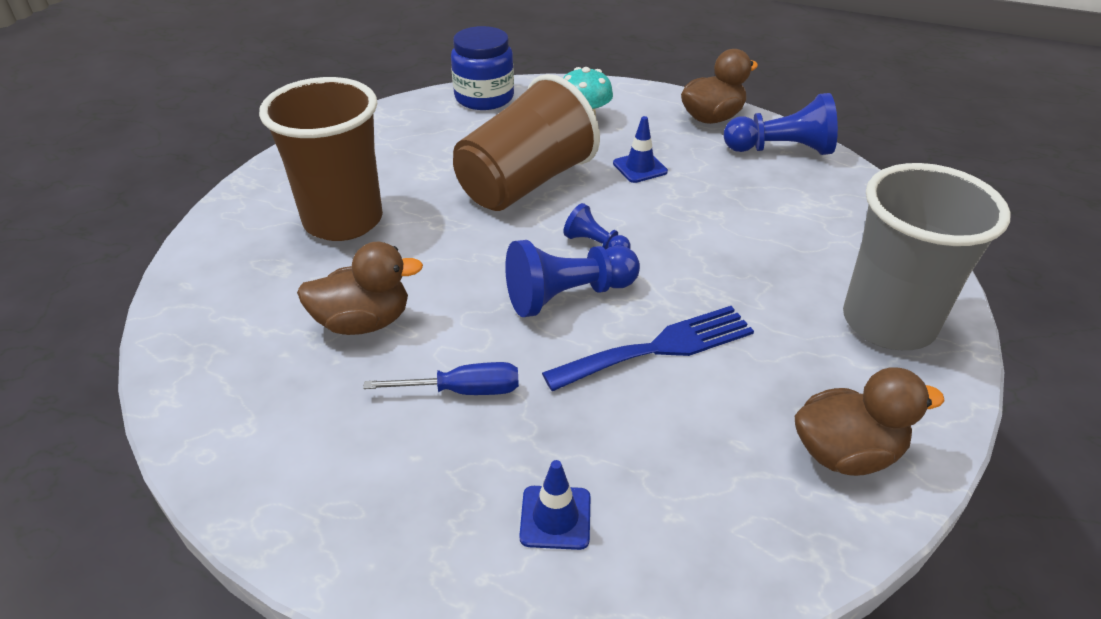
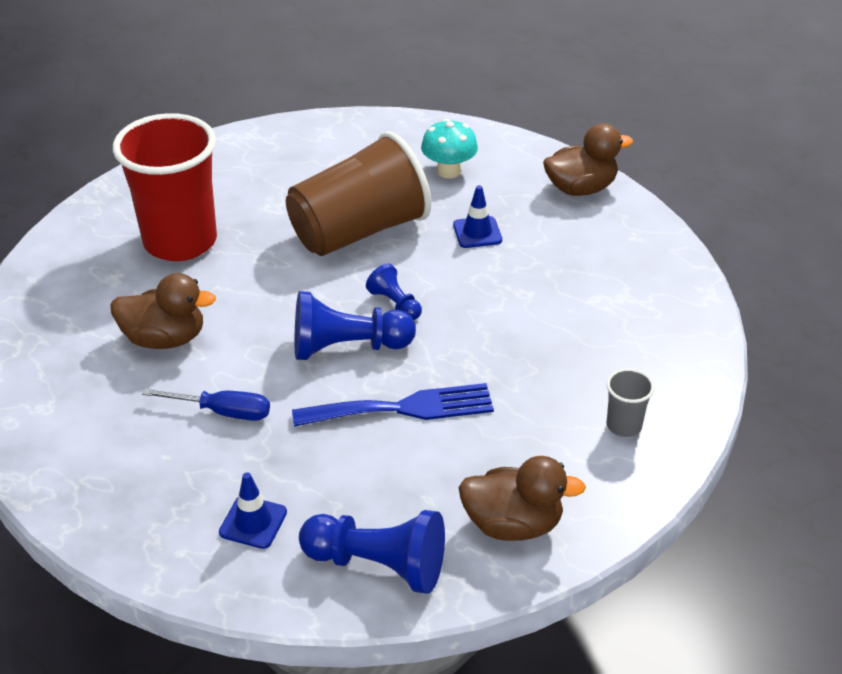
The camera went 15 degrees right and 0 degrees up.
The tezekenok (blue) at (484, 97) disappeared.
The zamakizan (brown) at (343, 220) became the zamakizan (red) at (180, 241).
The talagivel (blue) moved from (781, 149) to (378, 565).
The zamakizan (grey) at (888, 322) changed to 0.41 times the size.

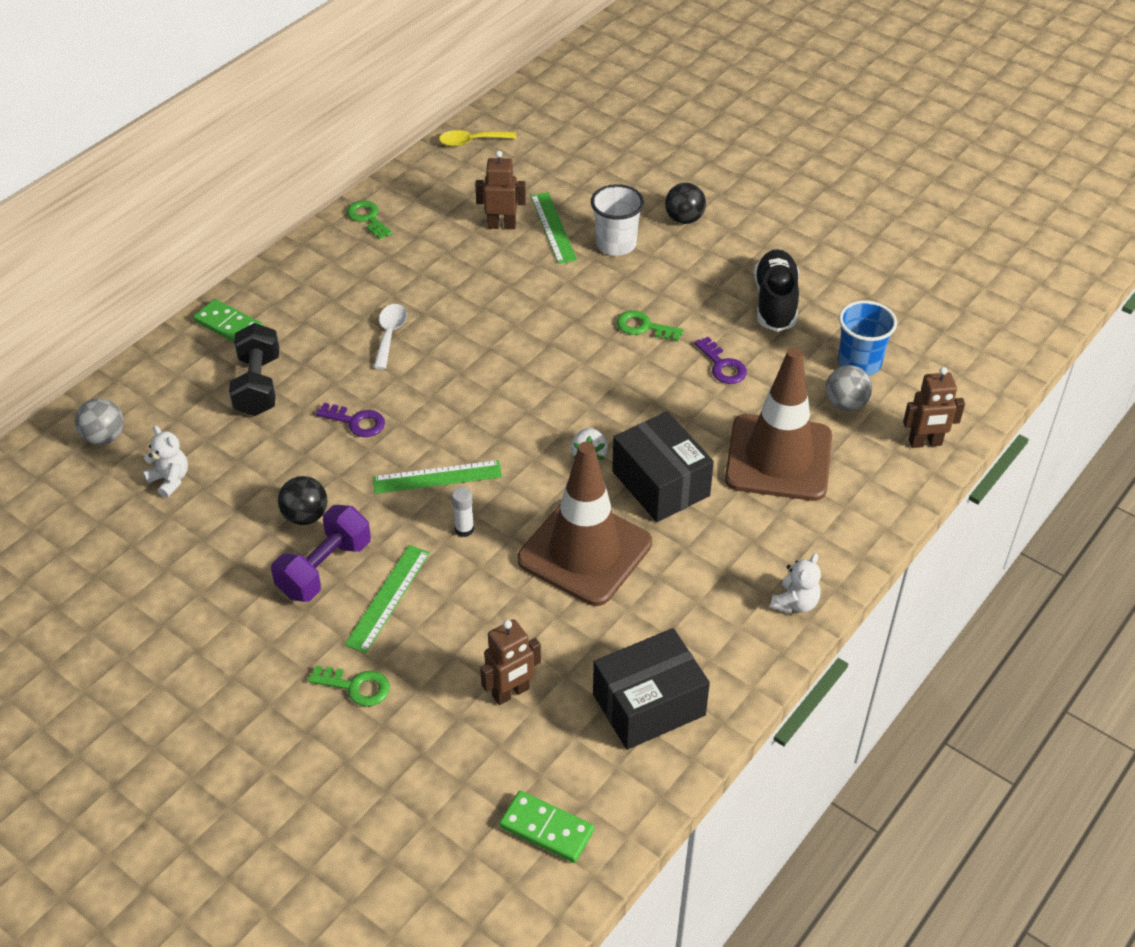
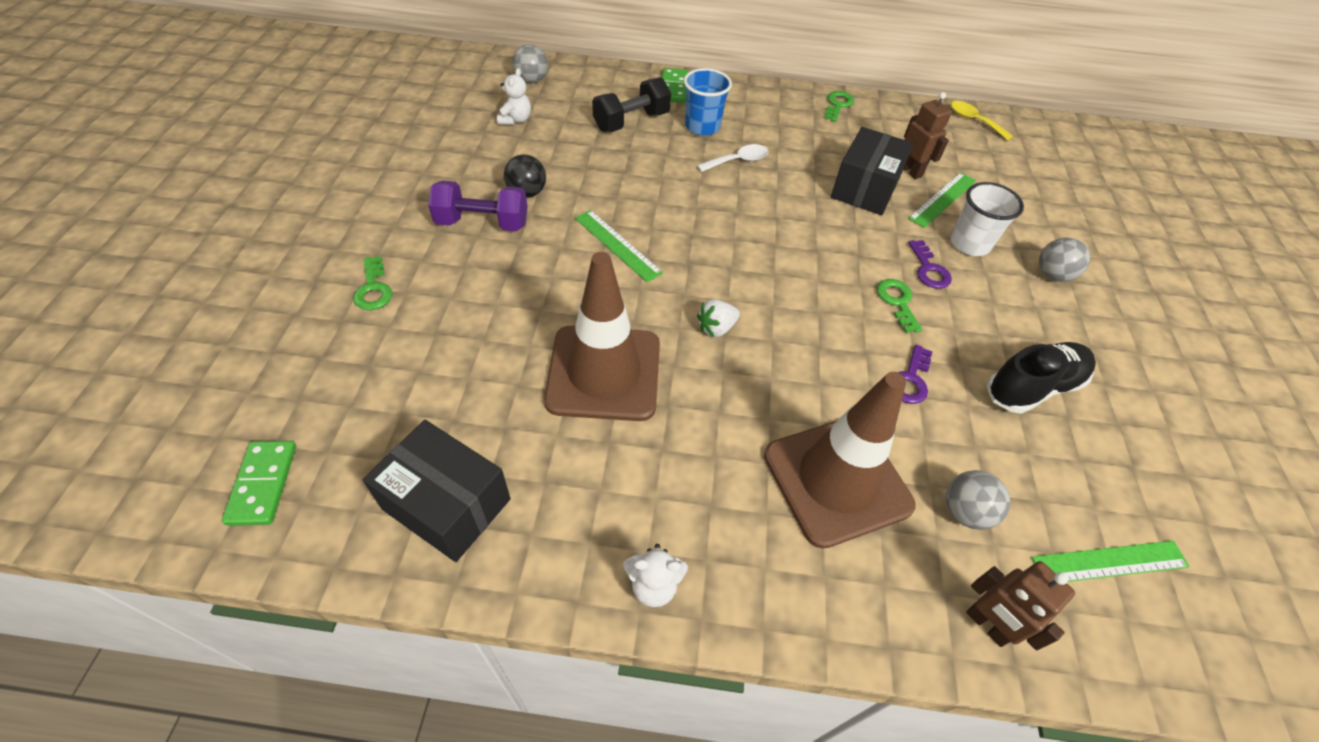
The camera went 55 degrees right and 5 degrees up.
The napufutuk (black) at (684, 219) became the napufutuk (grey) at (1052, 275).
The zamakizan (blue) moved from (859, 363) to (702, 126).
The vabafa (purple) moved from (356, 422) to (928, 269).
The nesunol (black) moved from (660, 483) to (865, 188).
The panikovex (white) at (464, 529) disappeared.
The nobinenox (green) moved from (388, 598) to (1110, 562).
The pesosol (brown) at (511, 693) disappeared.

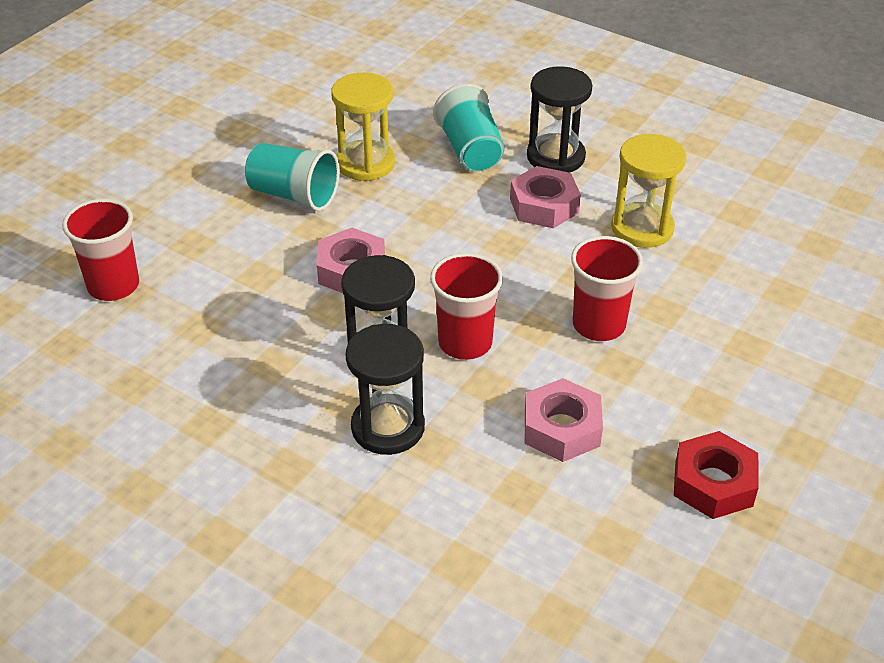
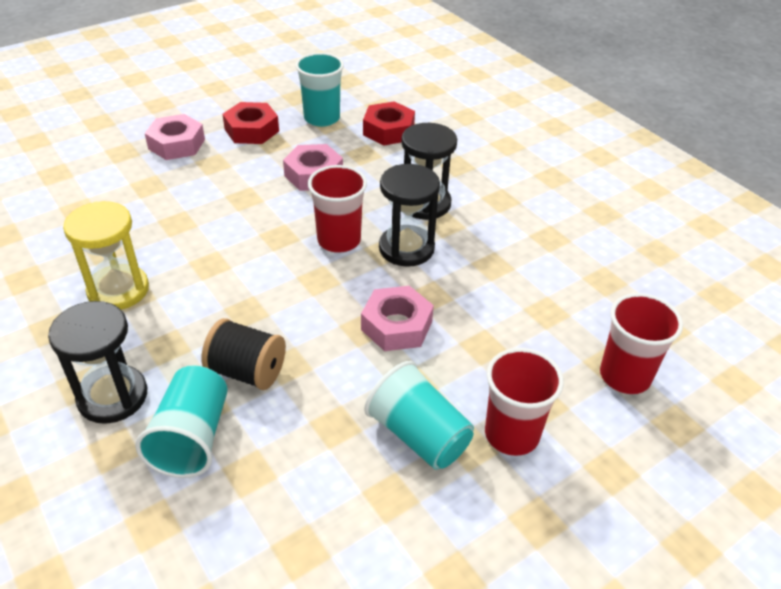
The camera went 160 degrees left and 0 degrees up.
The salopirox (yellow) at (365, 163) disappeared.
The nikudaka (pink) moved from (544, 205) to (176, 144).
The zamakizan (red) moved from (599, 325) to (512, 434).
The zamakizan (turquoise) at (322, 118) appeared.
The nikudaka (red) at (388, 130) appeared.
The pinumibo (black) at (247, 372) appeared.

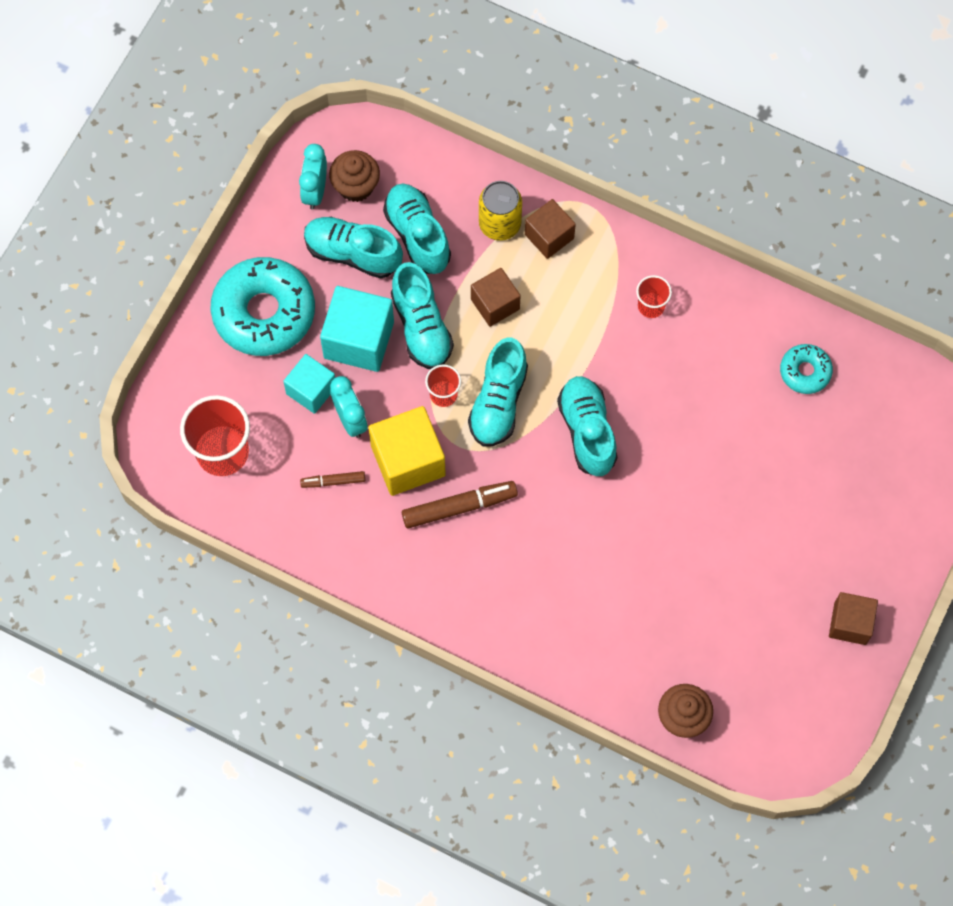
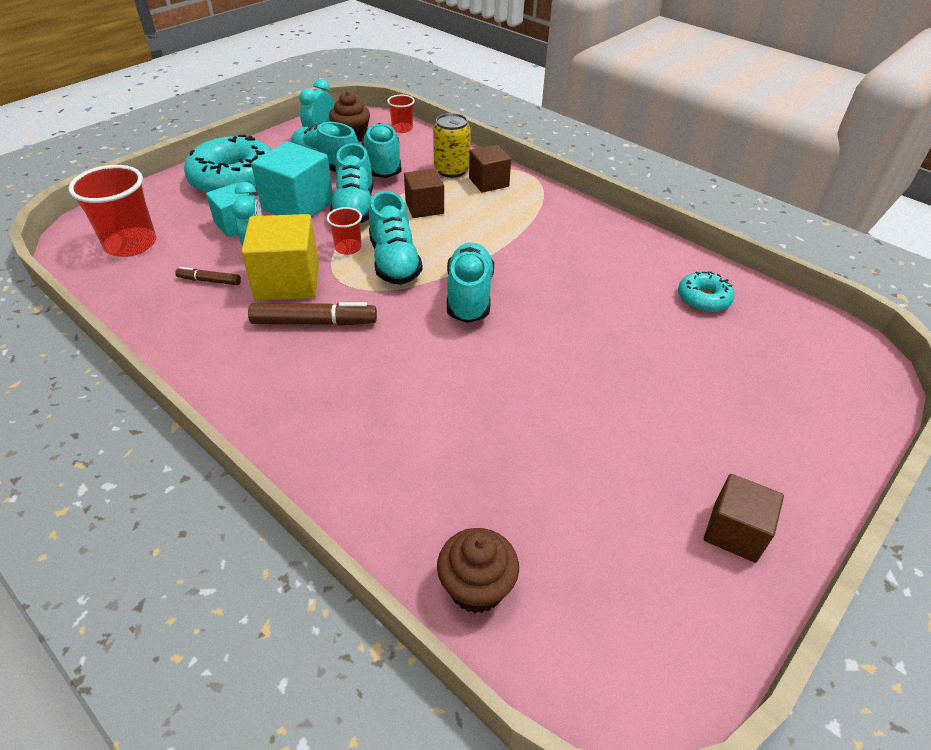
The camera went 15 degrees right and 25 degrees down.
The zamakizan (red) moved from (651, 306) to (402, 128).
The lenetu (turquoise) at (498, 402) turned 45 degrees counterclockwise.

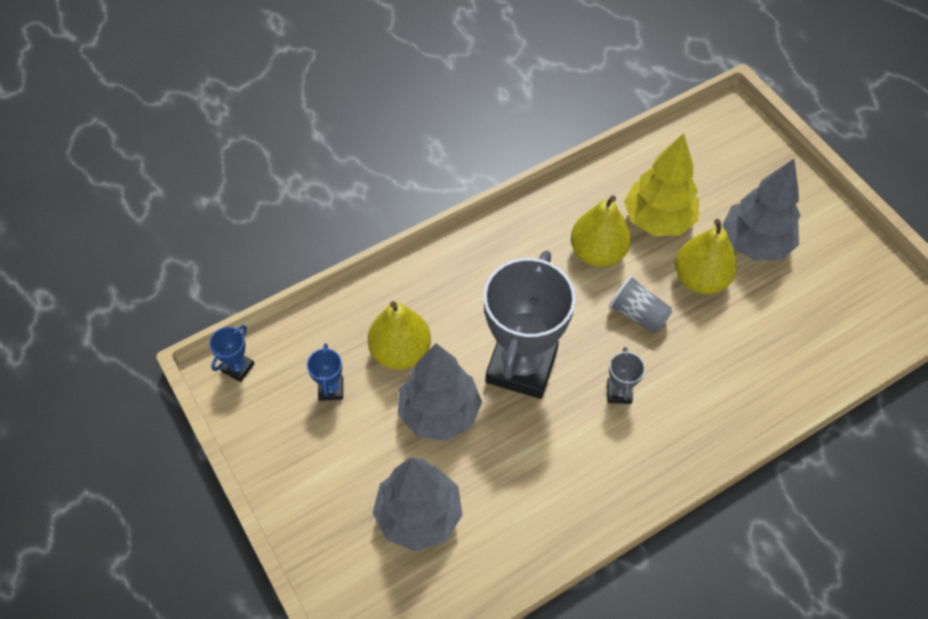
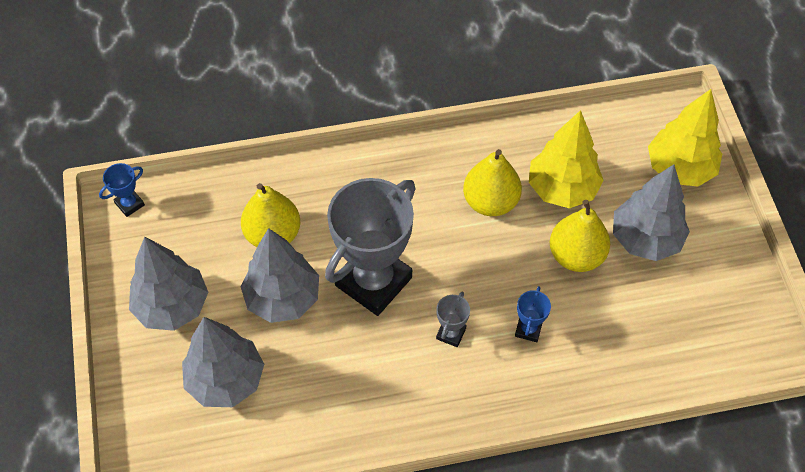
The camera went 20 degrees right and 0 degrees up.
The zamakizan (grey) at (638, 314) disappeared.
The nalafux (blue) moved from (331, 389) to (528, 329).
The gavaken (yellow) at (679, 168) appeared.
The gavaken (grey) at (172, 306) appeared.

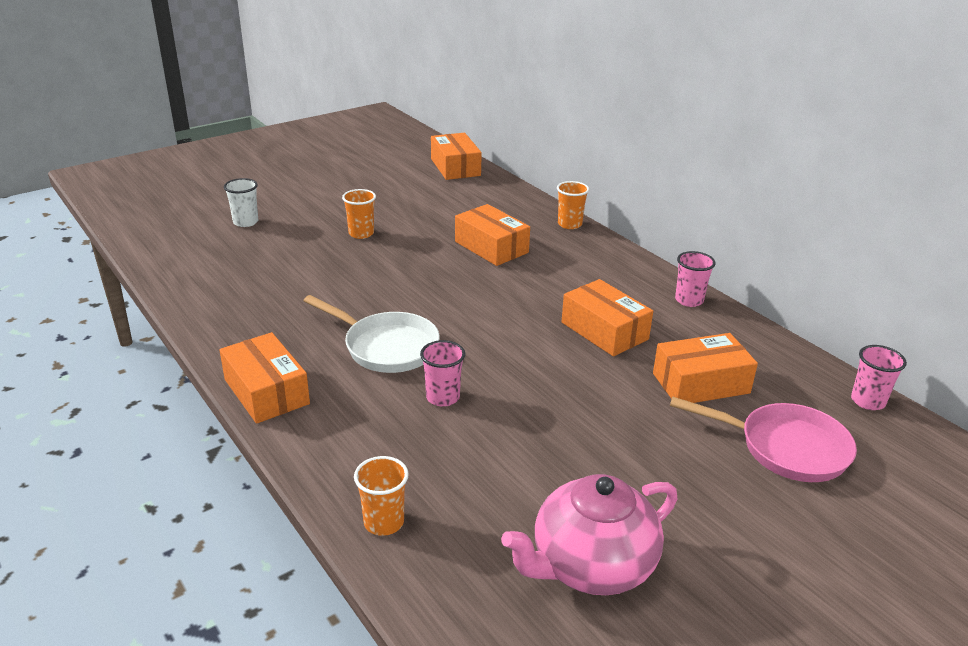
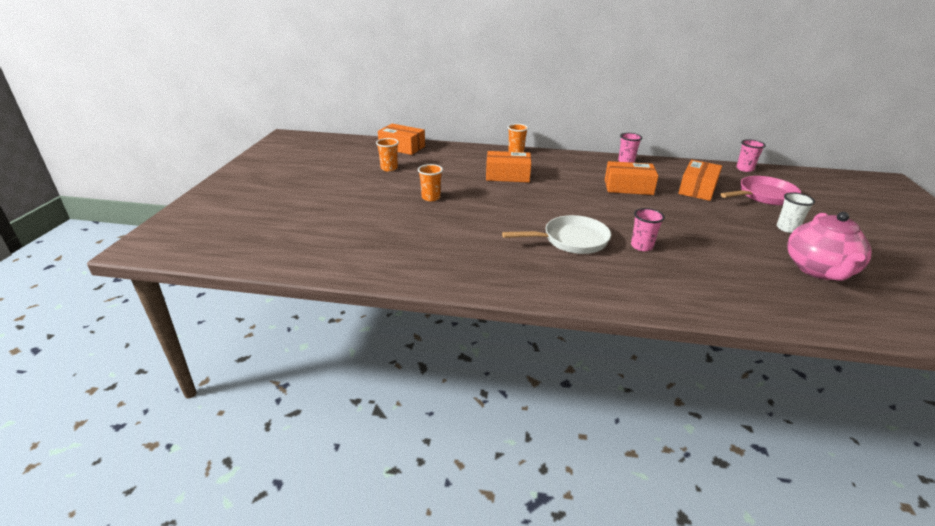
The camera went 45 degrees left and 0 degrees up.
The zamakizan (white) moved from (245, 222) to (787, 228).
The nesunol (orange) at (266, 391) disappeared.
The zamakizan (orange) moved from (384, 522) to (389, 168).

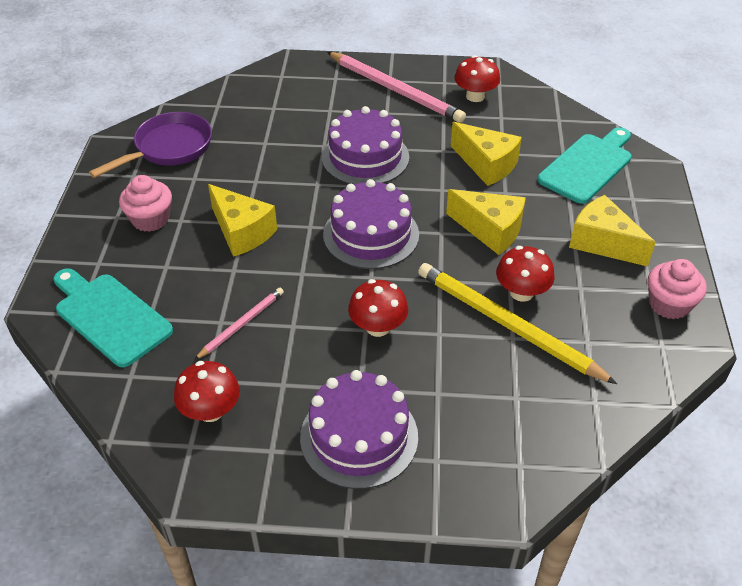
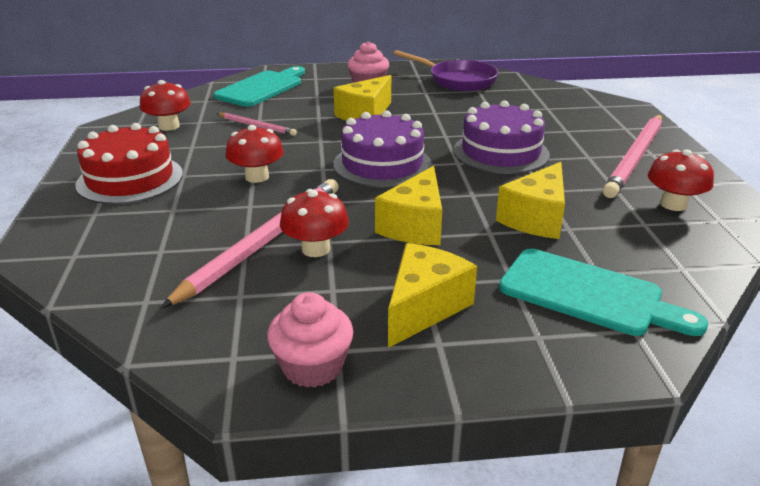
The camera went 80 degrees right and 15 degrees down.
The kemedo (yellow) at (508, 325) became the kemedo (pink) at (263, 242).
The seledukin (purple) at (359, 436) became the seledukin (red) at (130, 179).

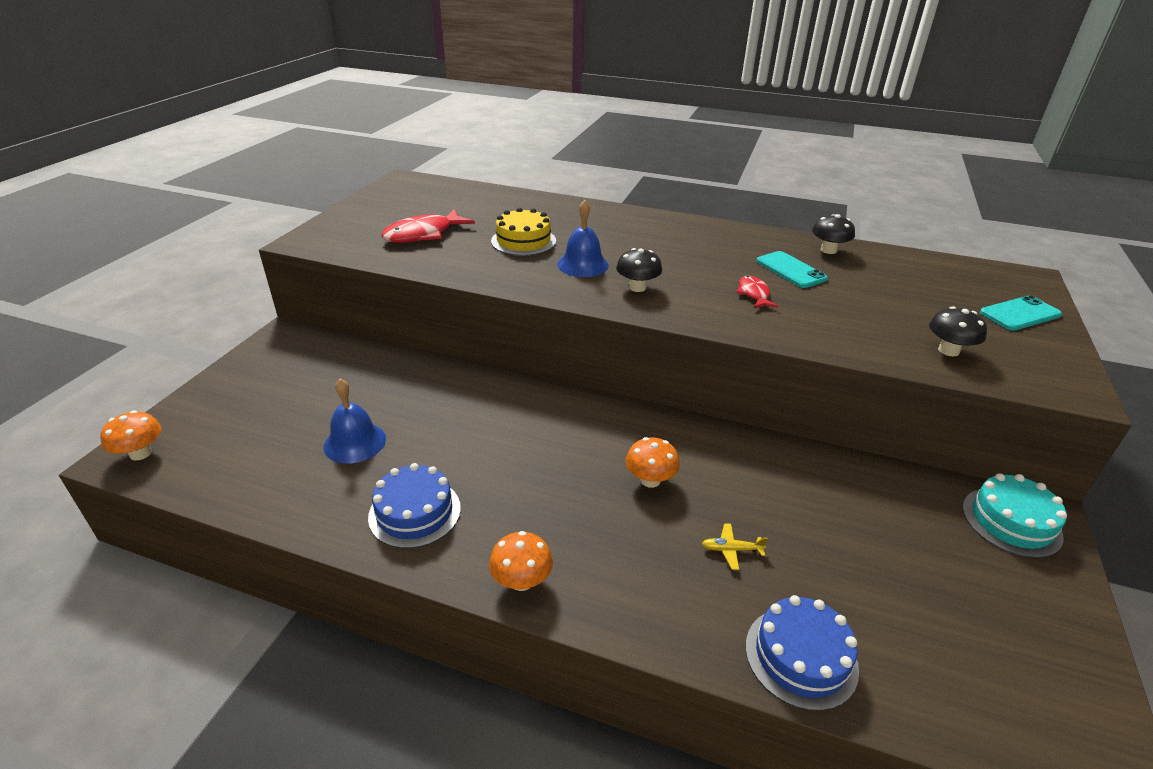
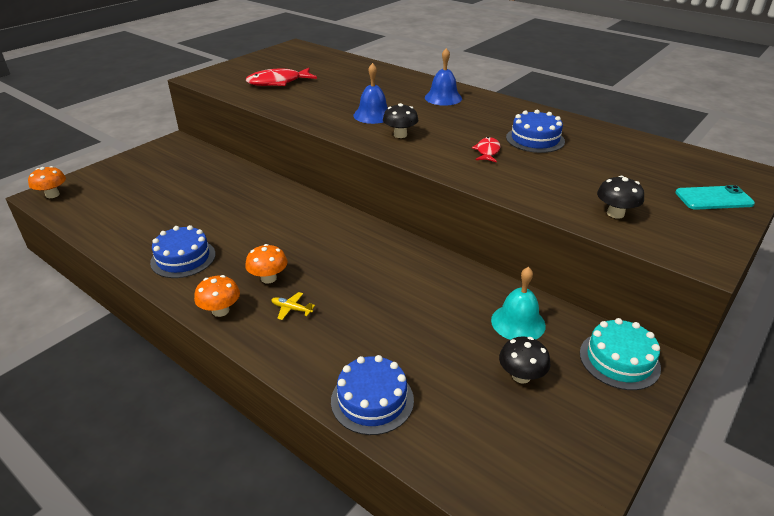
The camera went 20 degrees right and 0 degrees up.
The seledukin (yellow) at (523, 241) disappeared.
The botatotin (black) moved from (828, 250) to (521, 376).
The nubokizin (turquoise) at (790, 270) was replaced by the seledukin (blue) at (535, 139).
The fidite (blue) moved from (355, 442) to (443, 98).
The botatotin (orange) moved from (650, 480) to (268, 278).
The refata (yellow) moved from (731, 550) to (291, 309).
The fidite (turquoise) at (518, 322) appeared.

